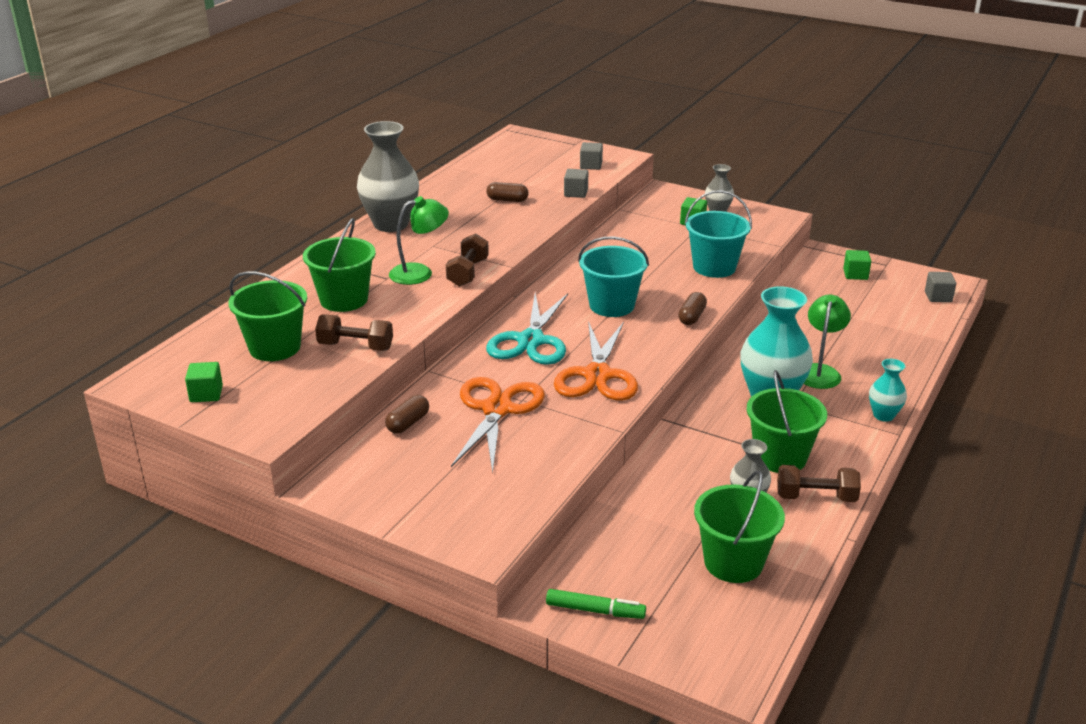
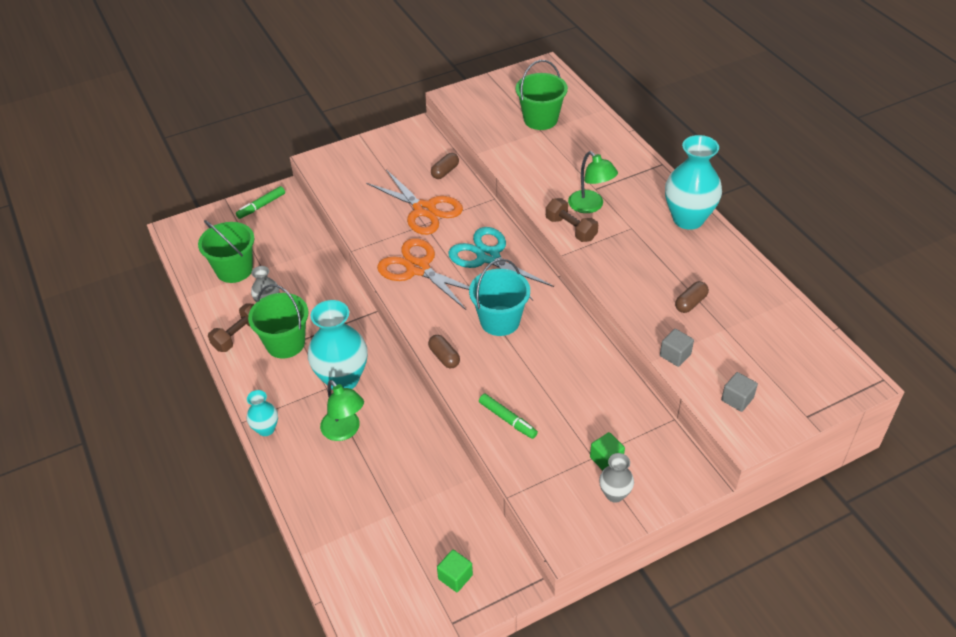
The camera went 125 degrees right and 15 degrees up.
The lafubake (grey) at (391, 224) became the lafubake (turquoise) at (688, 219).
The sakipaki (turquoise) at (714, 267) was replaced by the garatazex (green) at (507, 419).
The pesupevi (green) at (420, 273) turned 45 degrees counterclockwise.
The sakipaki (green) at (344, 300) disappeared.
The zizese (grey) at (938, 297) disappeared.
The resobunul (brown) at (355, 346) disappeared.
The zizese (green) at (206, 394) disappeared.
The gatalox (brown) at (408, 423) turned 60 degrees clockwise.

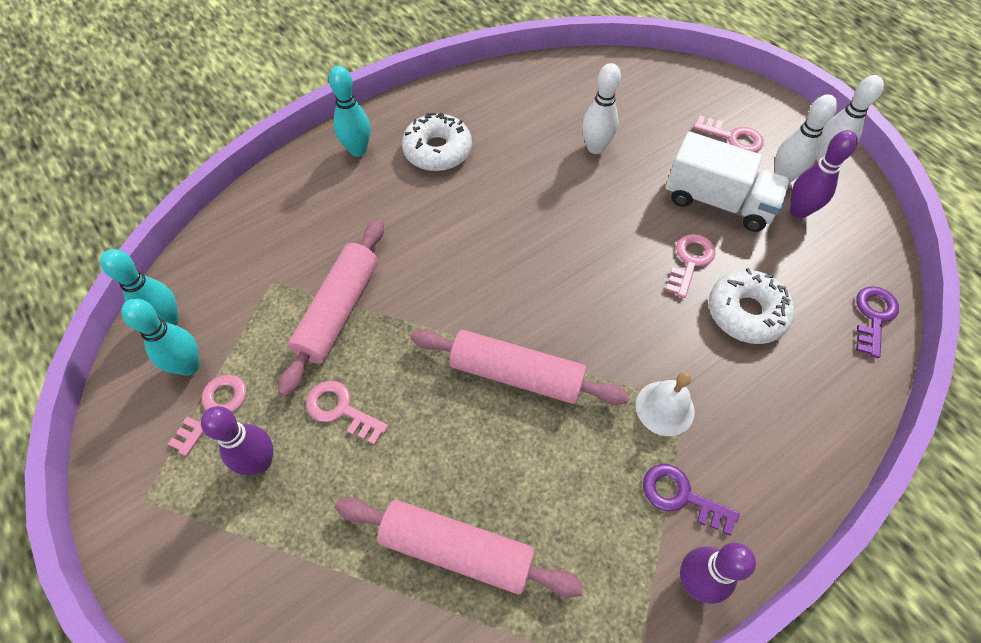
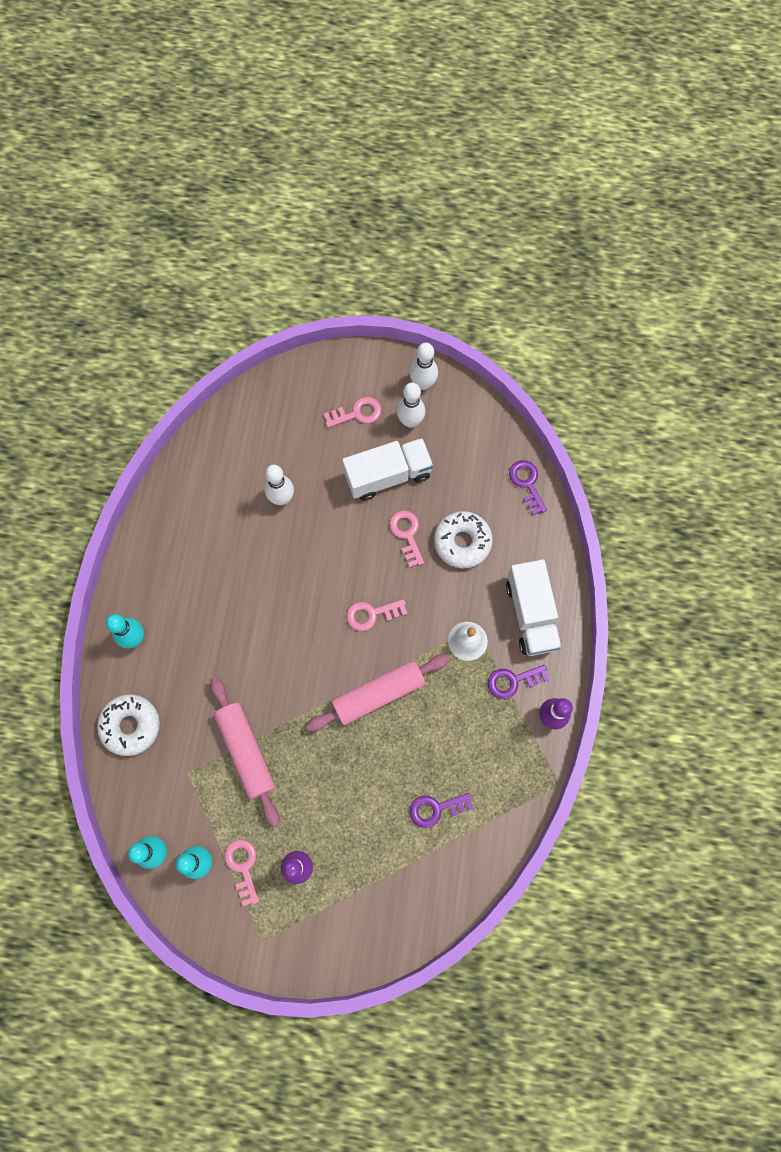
The camera went 45 degrees left and 15 degrees up.
The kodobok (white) moved from (437, 150) to (130, 726).
The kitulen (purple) at (798, 211) disappeared.
The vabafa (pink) moved from (341, 410) to (371, 614).
The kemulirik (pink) at (456, 549) was replaced by the vabafa (purple) at (436, 809).
The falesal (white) at (531, 614) appeared.

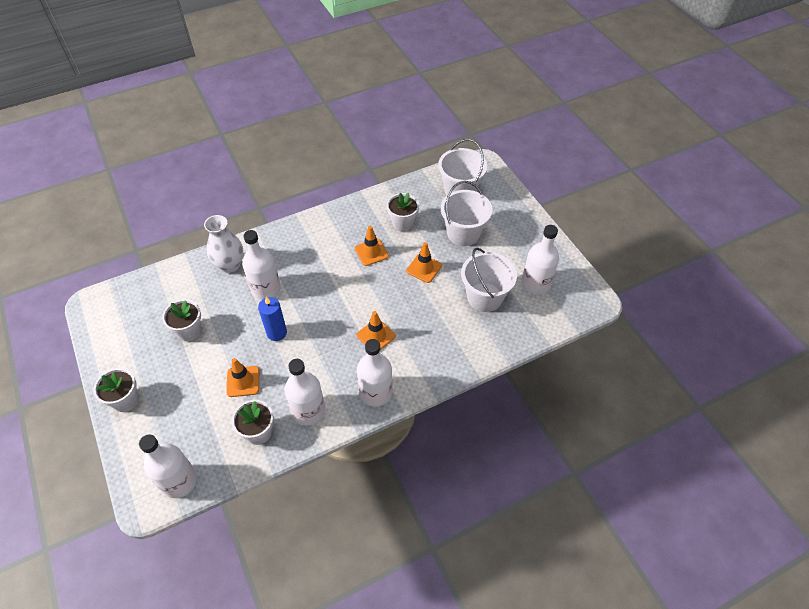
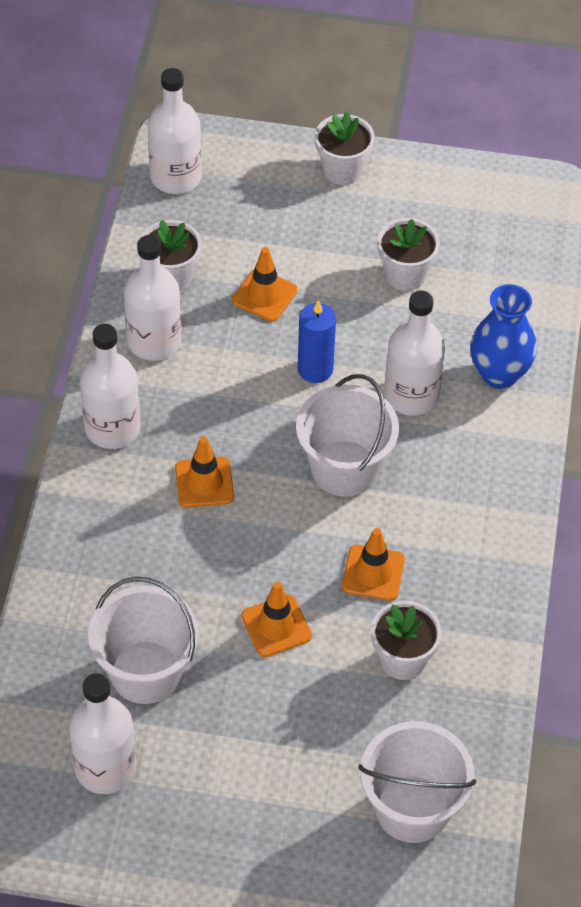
The camera went 125 degrees right and 0 degrees up.
The sakipaki (white) moved from (463, 233) to (344, 468).
The lafubake (white) at (230, 265) became the lafubake (blue) at (499, 374).

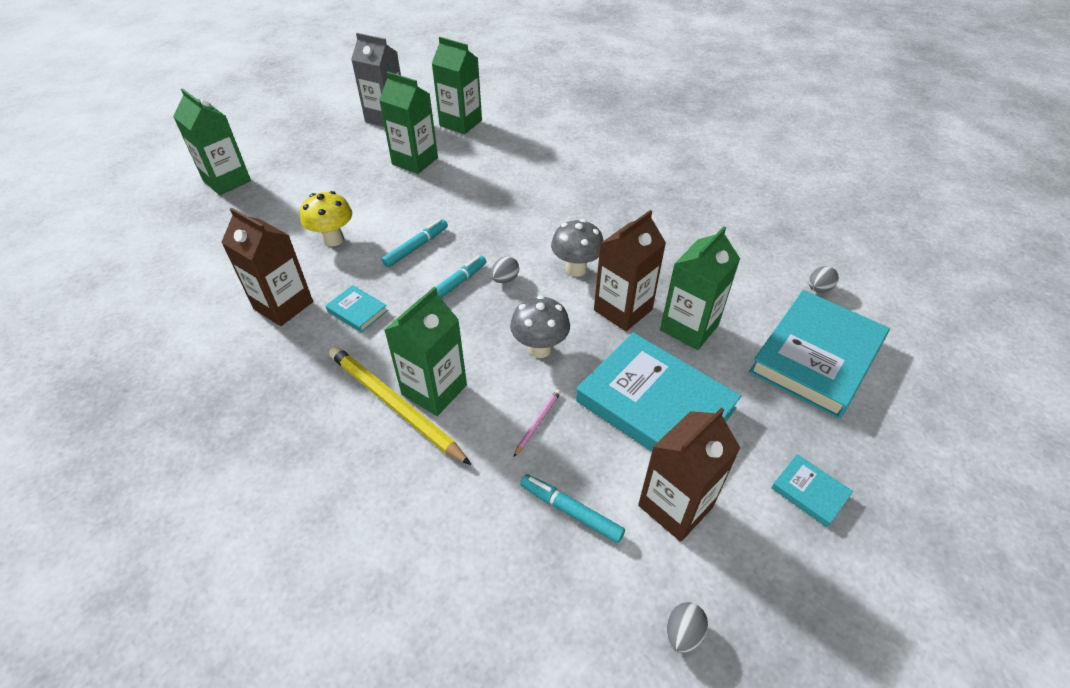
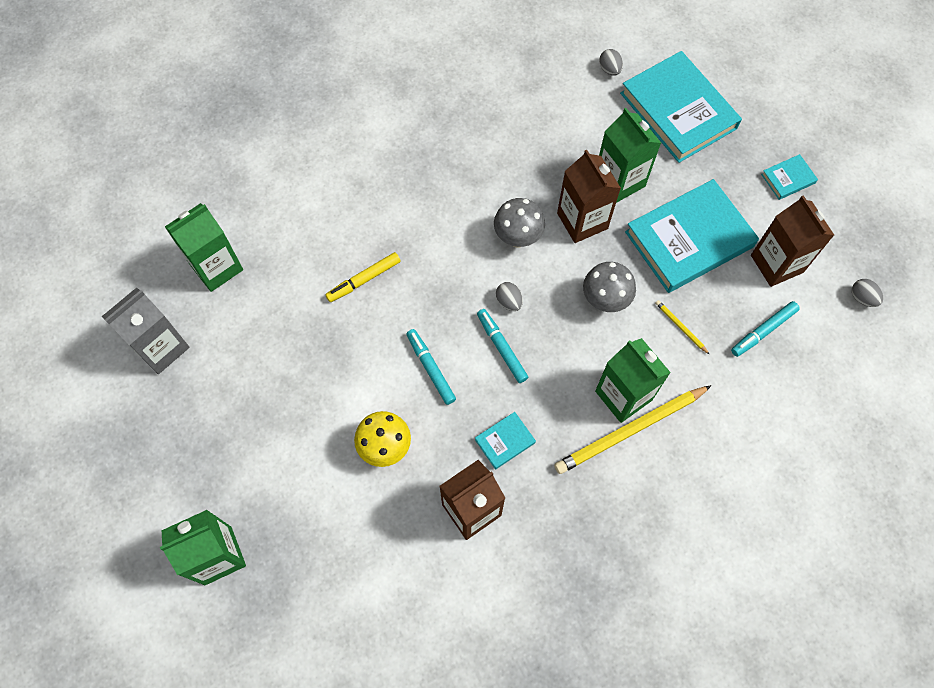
The camera went 70 degrees left and 20 degrees up.
The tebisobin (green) at (415, 161) disappeared.
The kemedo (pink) at (538, 422) became the kemedo (yellow) at (680, 327).
The garatazex (yellow) at (364, 280) appeared.

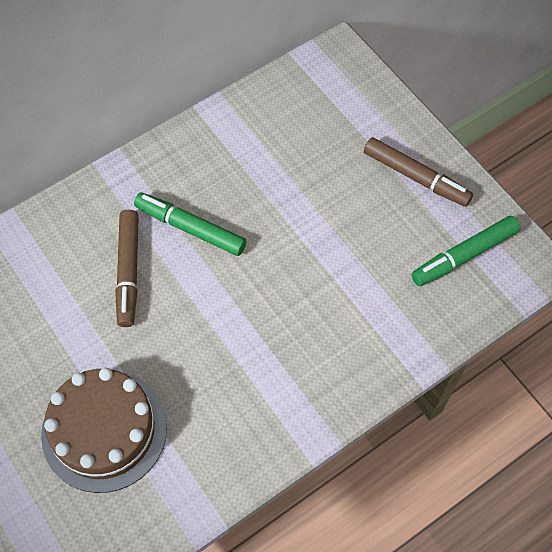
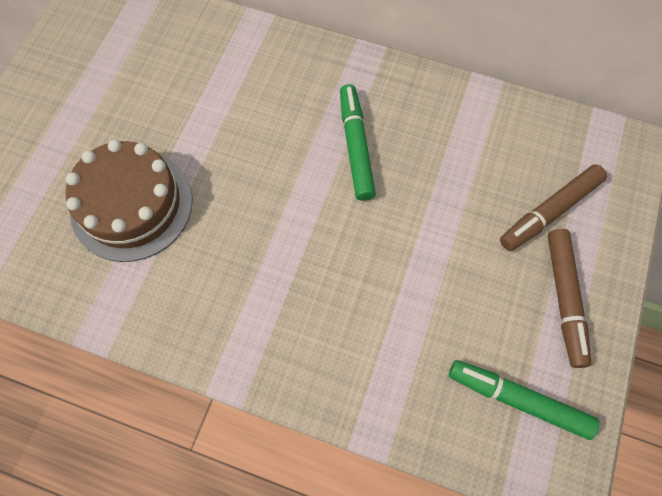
The camera went 55 degrees right and 5 degrees up.
The garatazex (brown) moved from (129, 271) to (550, 212).

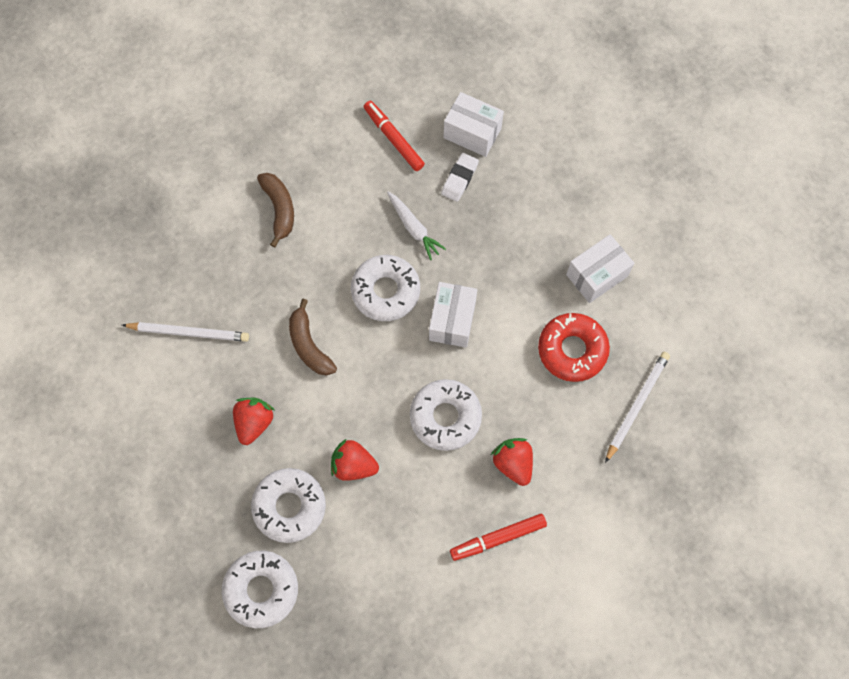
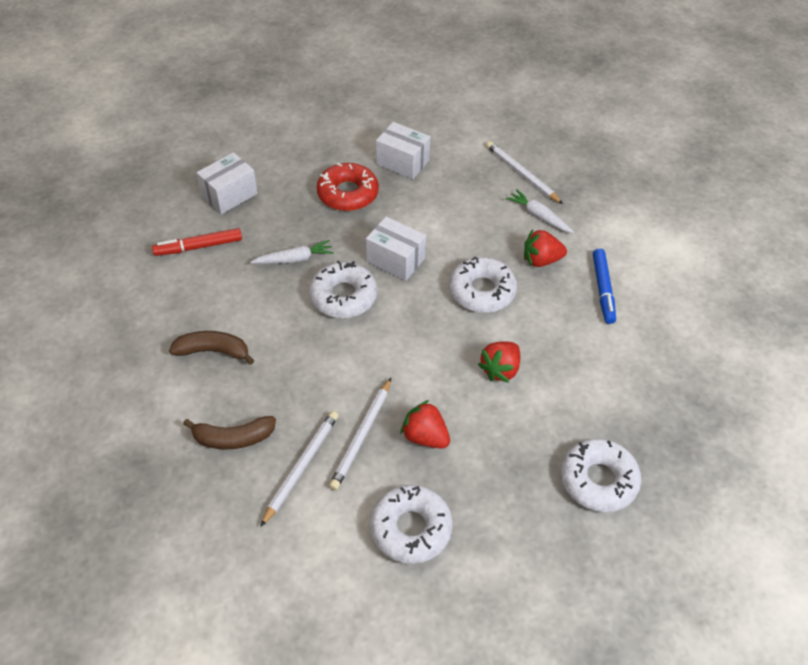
The camera went 70 degrees left and 20 degrees down.
The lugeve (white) at (459, 179) disappeared.
The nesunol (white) at (596, 275) turned 45 degrees counterclockwise.
The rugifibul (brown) moved from (309, 345) to (233, 438).
The kodobok (red) moved from (572, 350) to (348, 194).
The kodobok (white) moved from (289, 506) to (410, 528).
The garatazex (red) at (498, 538) became the garatazex (blue) at (602, 290).
The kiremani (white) at (539, 216) appeared.
The kemedo (white) at (362, 435) appeared.

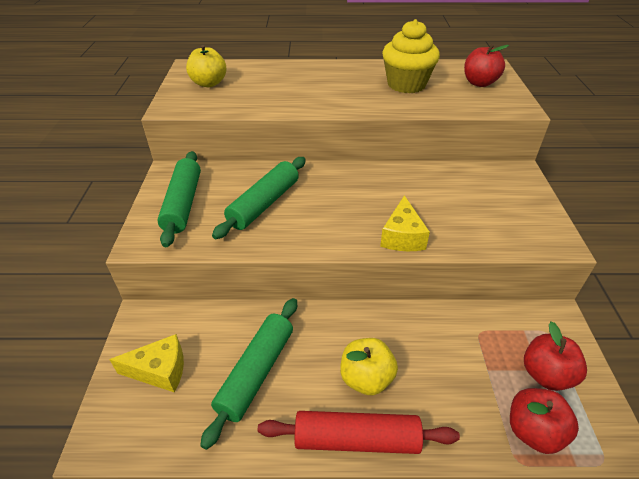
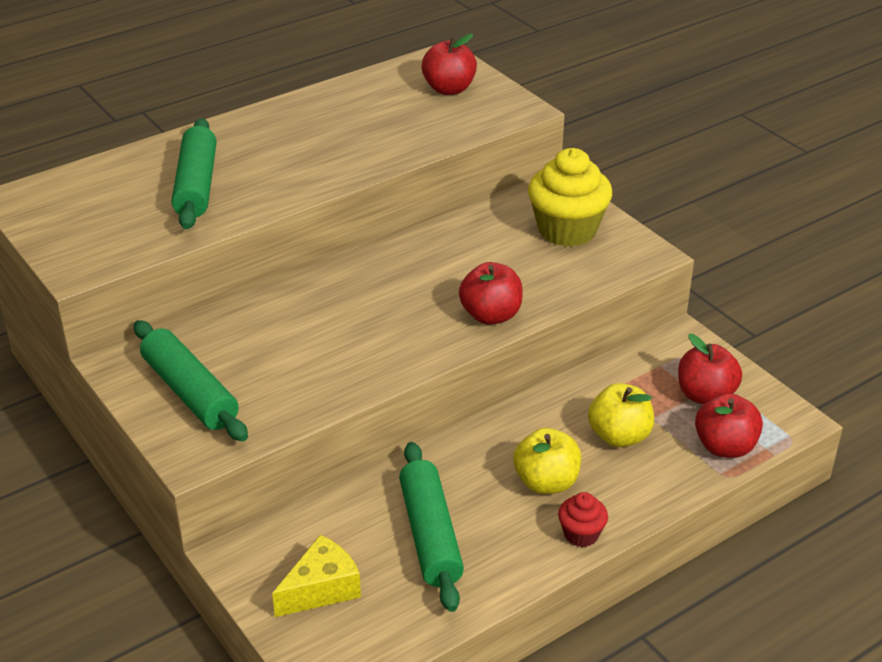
The camera went 35 degrees left and 5 degrees down.
The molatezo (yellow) moved from (406, 84) to (567, 230).
The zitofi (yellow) moved from (209, 83) to (619, 436).
The kemulirik (green) moved from (264, 204) to (196, 185).
The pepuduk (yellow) at (402, 236) was replaced by the zitofi (red) at (491, 315).
The kemulirik (red) at (356, 439) was replaced by the molatezo (red) at (581, 534).

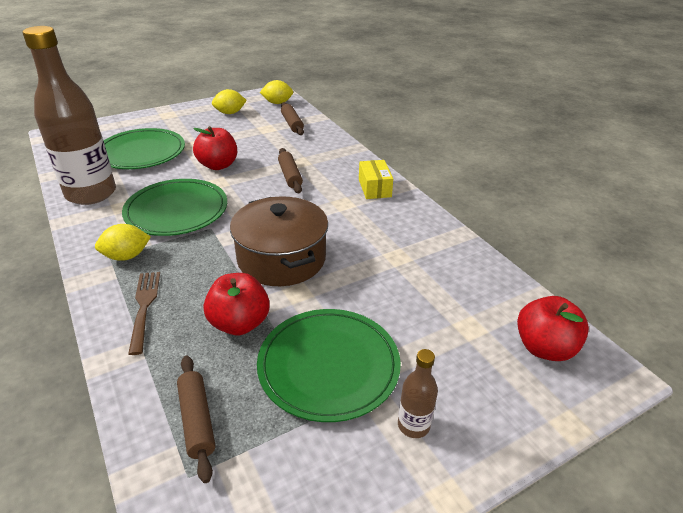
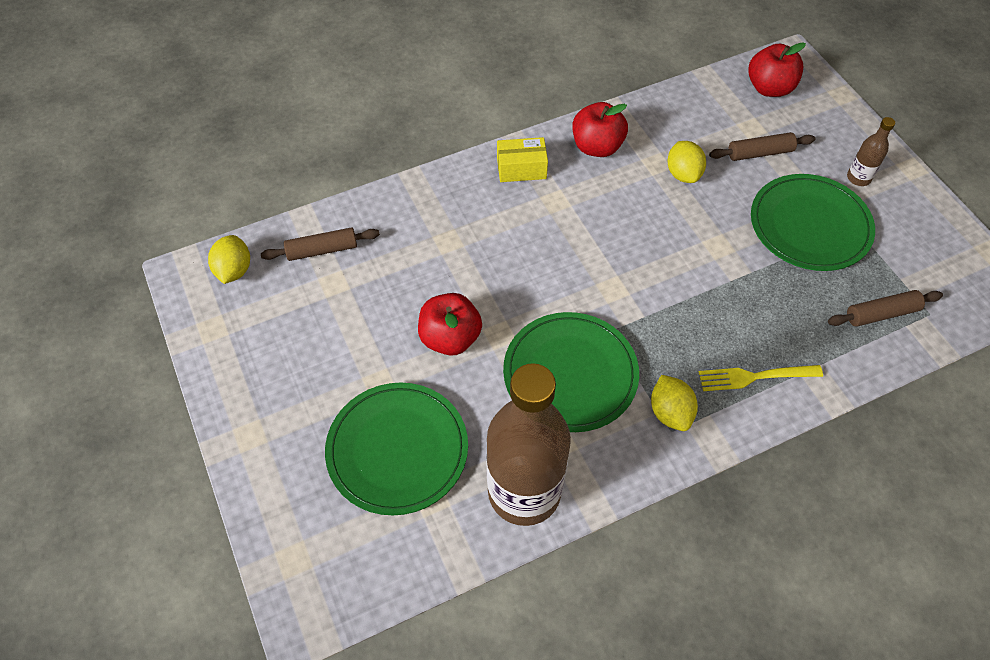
The camera went 85 degrees left and 20 degrees up.
The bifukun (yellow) moved from (230, 113) to (683, 174).
The kemulirik (brown) moved from (290, 176) to (760, 153).
The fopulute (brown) at (281, 258) disappeared.
The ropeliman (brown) at (144, 307) became the ropeliman (yellow) at (755, 376).
The zitofi (red) moved from (239, 323) to (597, 147).

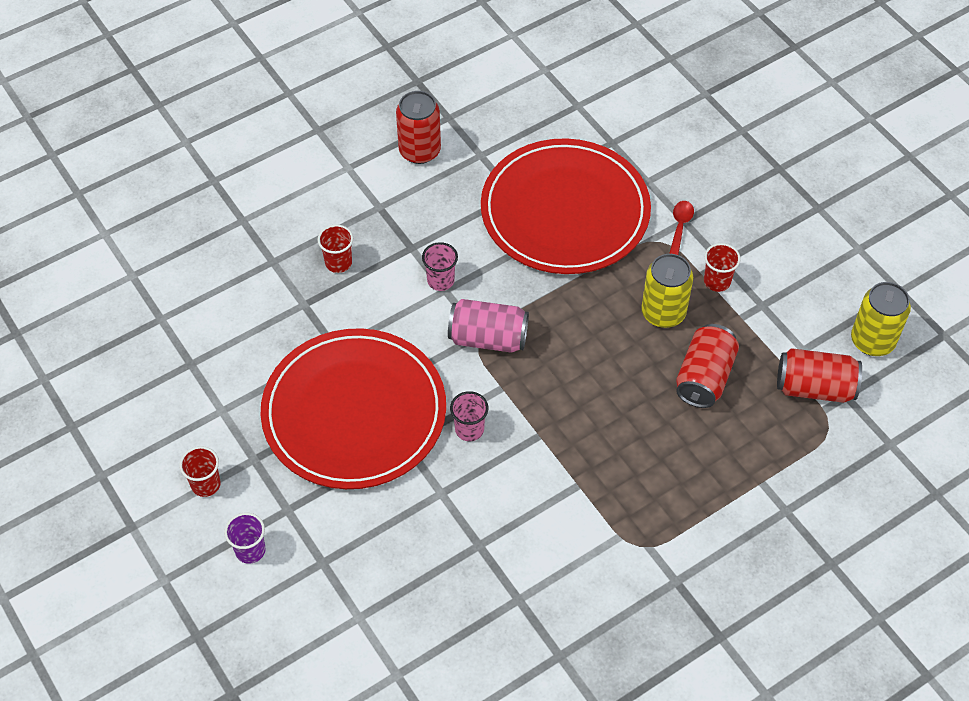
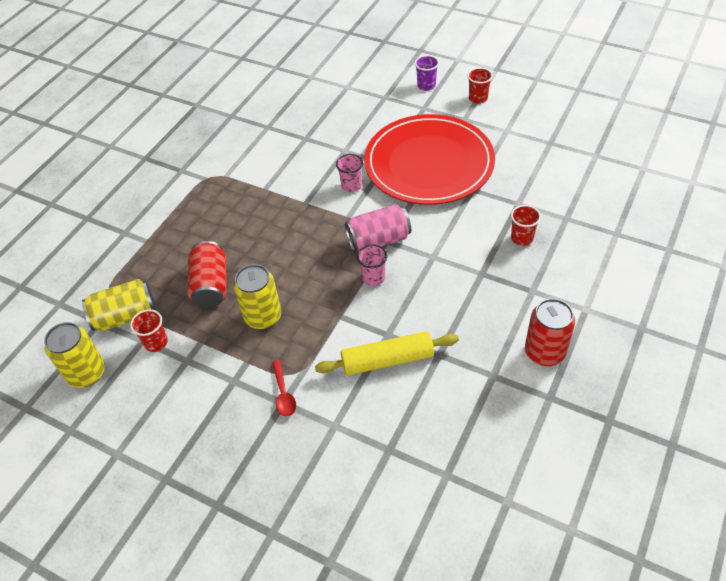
The camera went 155 degrees right and 5 degrees down.
The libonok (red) at (565, 211) was replaced by the kemulirik (yellow) at (387, 360).
The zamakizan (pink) moved from (440, 281) to (373, 277).
The zamakizan (red) moved from (717, 281) to (156, 342).
The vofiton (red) at (814, 387) became the vofiton (yellow) at (125, 316).

